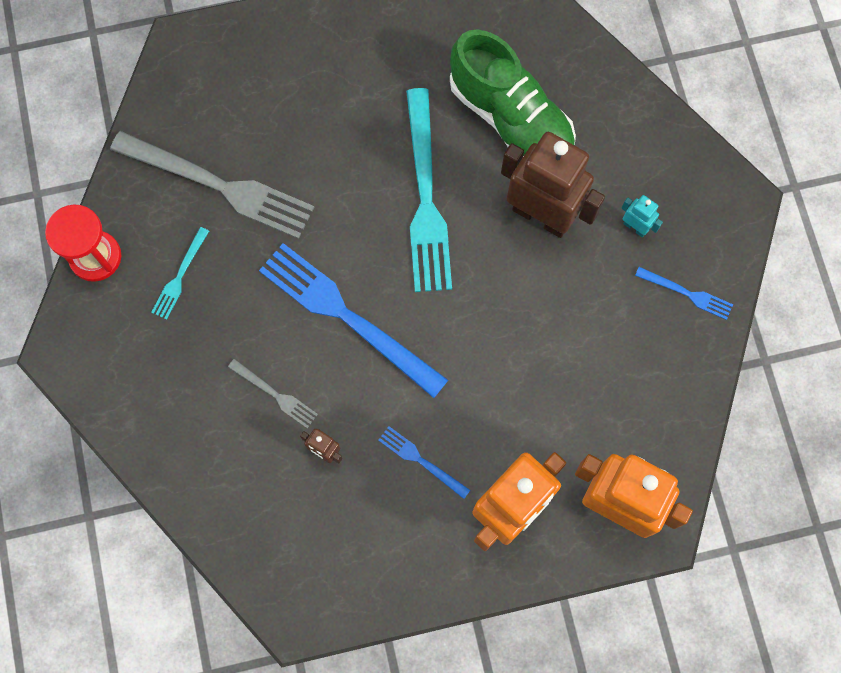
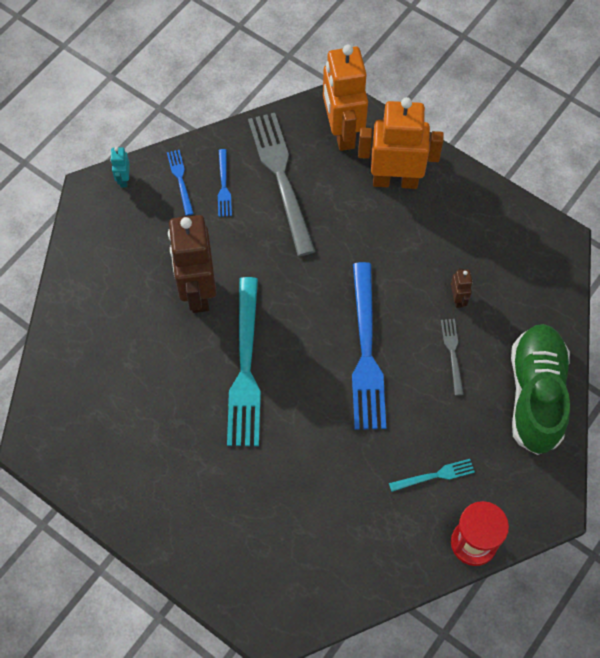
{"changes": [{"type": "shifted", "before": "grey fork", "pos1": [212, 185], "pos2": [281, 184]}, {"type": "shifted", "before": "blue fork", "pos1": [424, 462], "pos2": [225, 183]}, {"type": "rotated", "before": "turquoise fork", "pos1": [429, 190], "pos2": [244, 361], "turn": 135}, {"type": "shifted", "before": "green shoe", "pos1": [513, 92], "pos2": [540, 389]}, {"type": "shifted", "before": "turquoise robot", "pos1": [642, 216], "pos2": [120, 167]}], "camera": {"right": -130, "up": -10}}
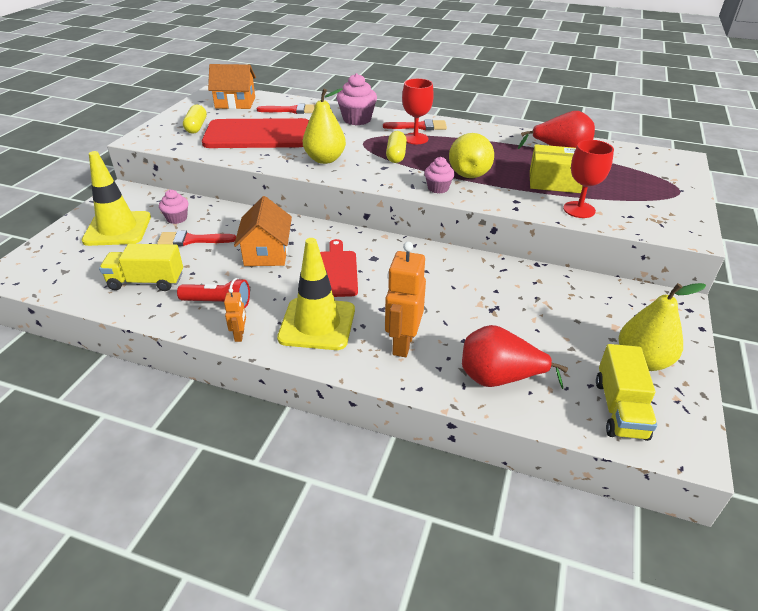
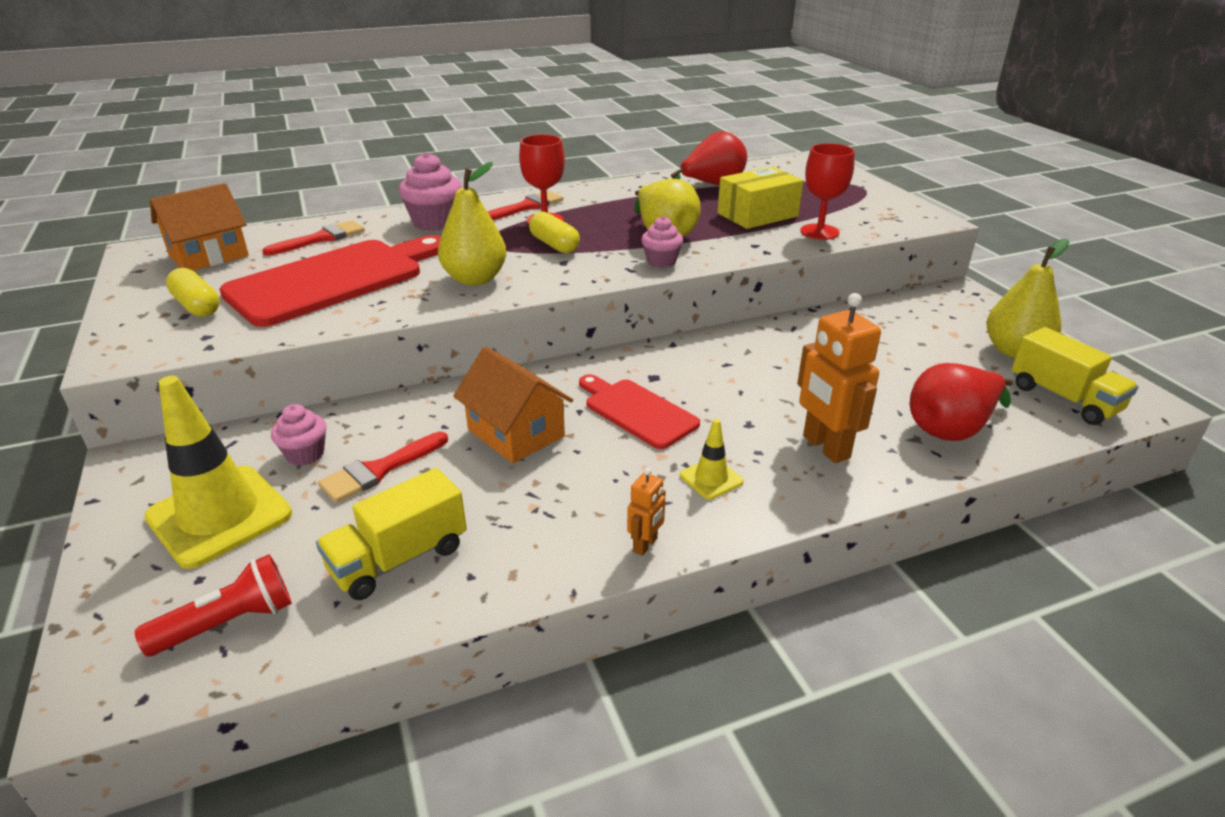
{"changes": [{"type": "shifted", "before": "red flashlight", "pos1": [213, 293], "pos2": [213, 605]}, {"type": "rotated", "before": "orange robot", "pos1": [235, 315], "pos2": [646, 512], "turn": 75}, {"type": "scaled", "before": "yellow traffic cone", "pos1": [316, 294], "pos2": [712, 459], "scale": 0.47}], "camera": {"right": -40, "up": -5}}
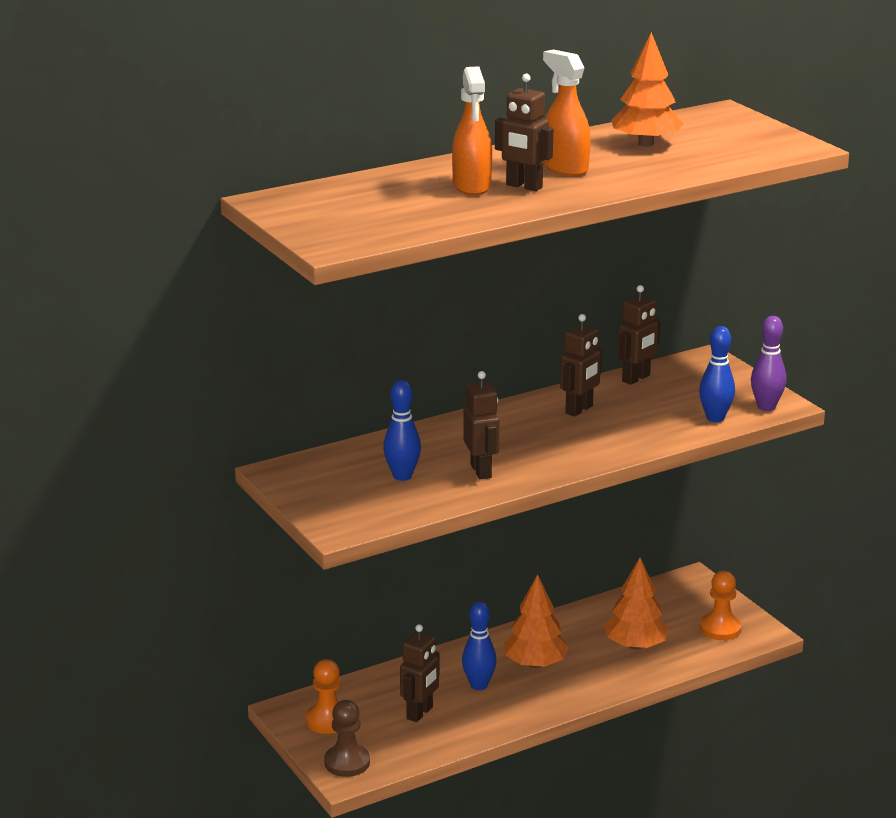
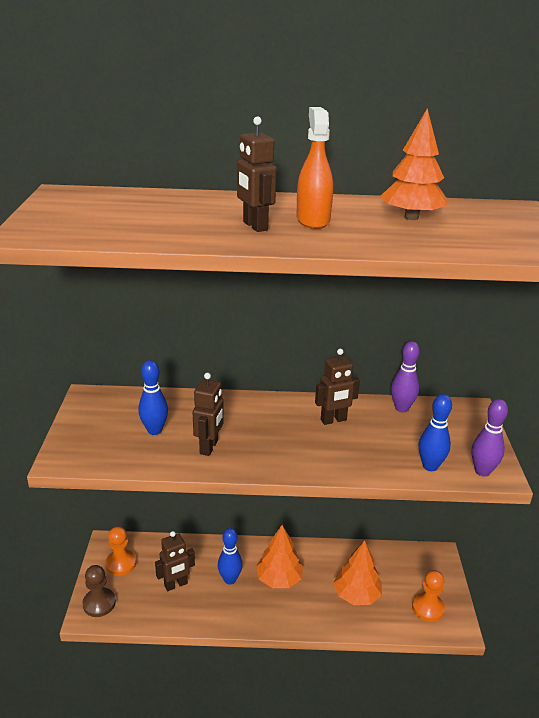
{"changes": [{"type": "gone", "before": "orange spray bottle", "pos1": [472, 130]}, {"type": "swapped", "before": "brown robot", "after": "purple bowling pin", "pos1": [639, 335], "pos2": [405, 376]}], "camera": {"right": 30, "up": 5}}
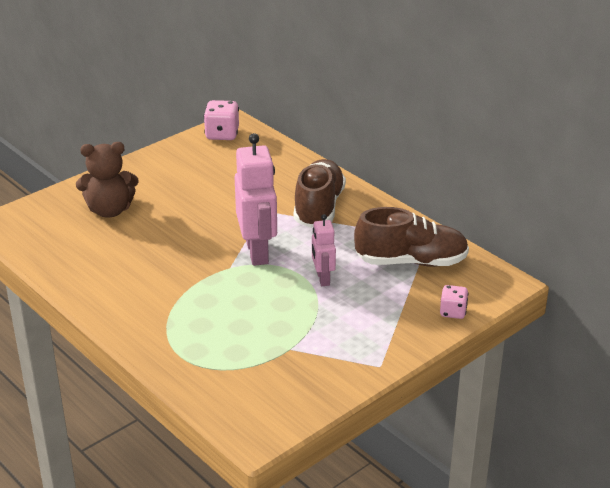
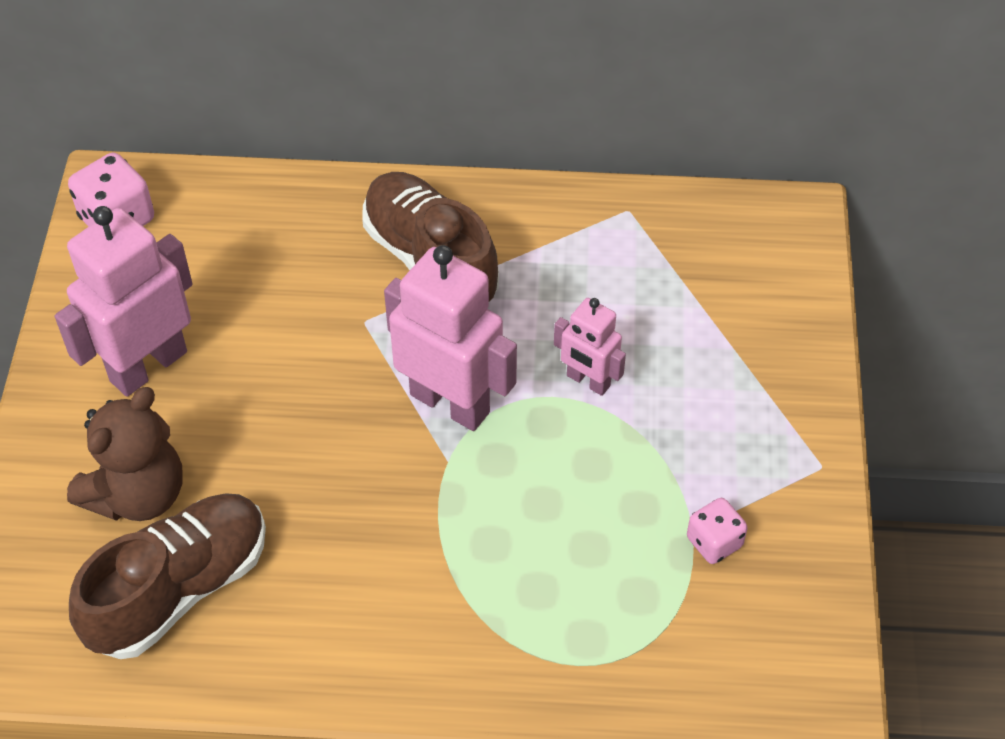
{"changes": [{"type": "shifted", "before": "brown shoe", "pos1": [411, 237], "pos2": [167, 576]}, {"type": "shifted", "before": "pink dice", "pos1": [454, 302], "pos2": [717, 531]}, {"type": "new", "after": "pink robot", "pos2": [124, 301]}], "camera": {"right": -45, "up": 20}}
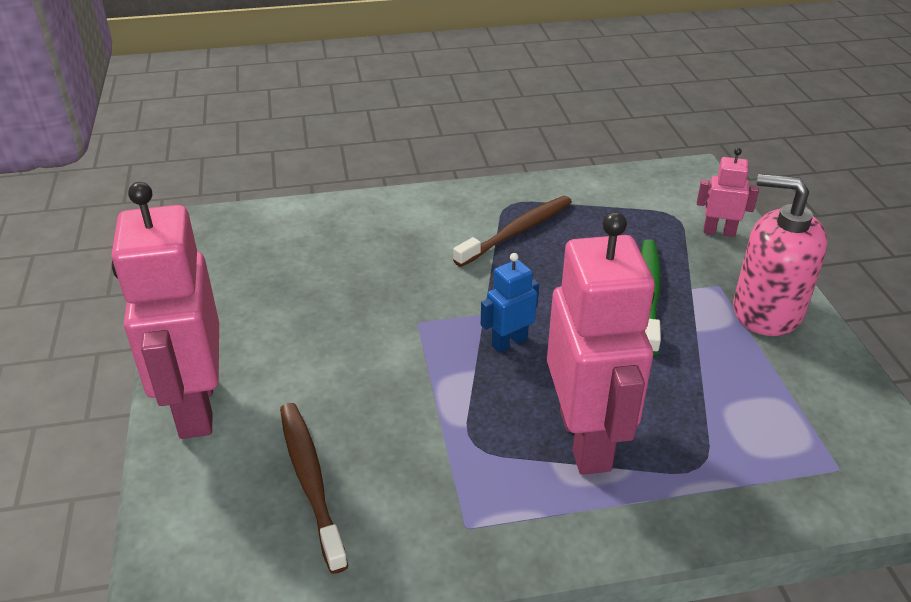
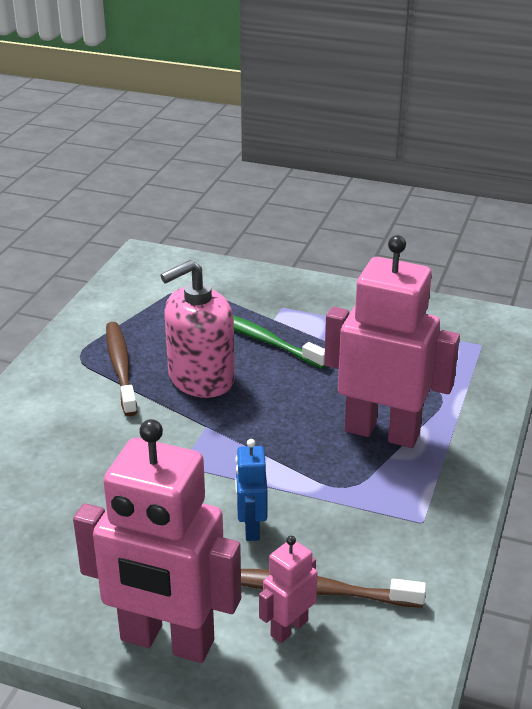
{"changes": [{"type": "shifted", "before": "blue robot", "pos1": [510, 303], "pos2": [251, 490]}, {"type": "shifted", "before": "pink robot", "pos1": [728, 192], "pos2": [288, 589]}, {"type": "shifted", "before": "pink soap dispenser", "pos1": [780, 255], "pos2": [198, 329]}], "camera": {"right": -60, "up": -5}}
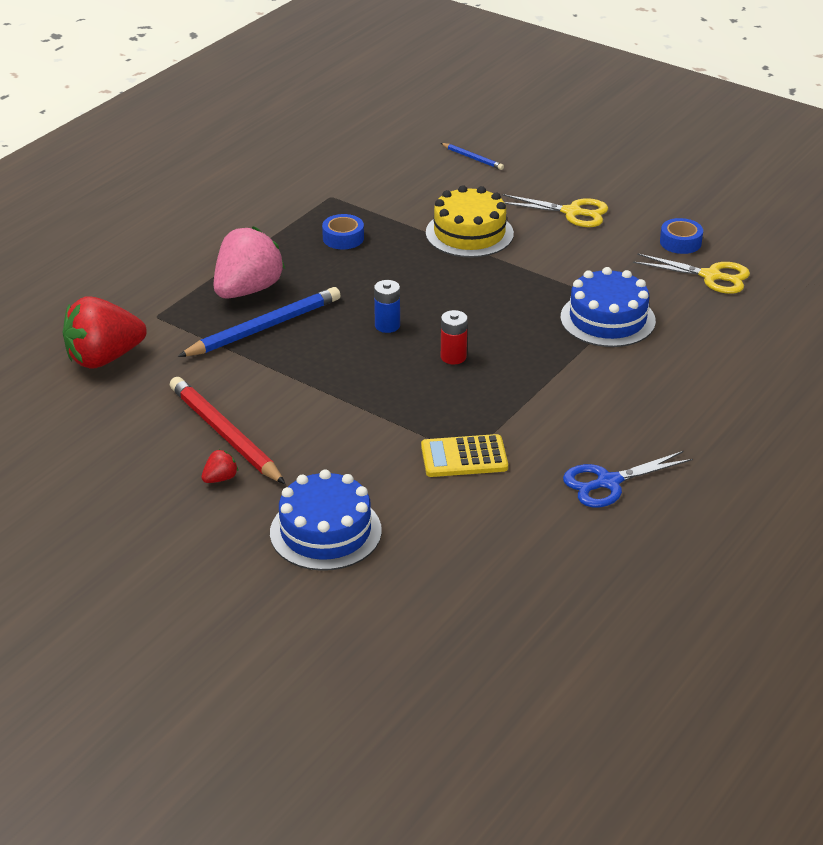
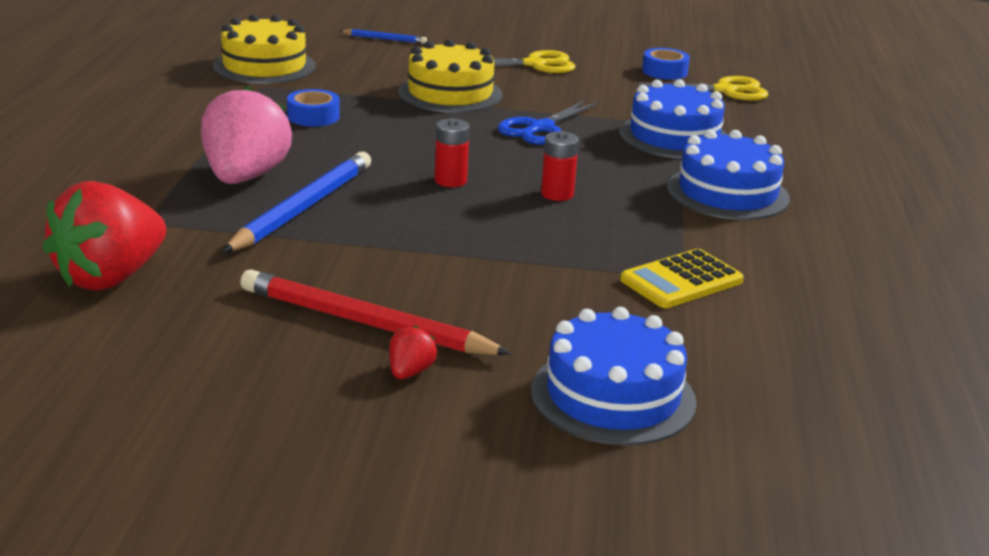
{"changes": [{"type": "repainted", "before": "blue battery", "after": "red battery", "pos1": [387, 306], "pos2": [452, 152]}, {"type": "shifted", "before": "blue scissors", "pos1": [628, 479], "pos2": [548, 122]}, {"type": "new", "after": "yellow cake", "pos2": [264, 49]}, {"type": "new", "after": "blue cake", "pos2": [728, 175]}], "camera": {"right": -30, "up": -10}}
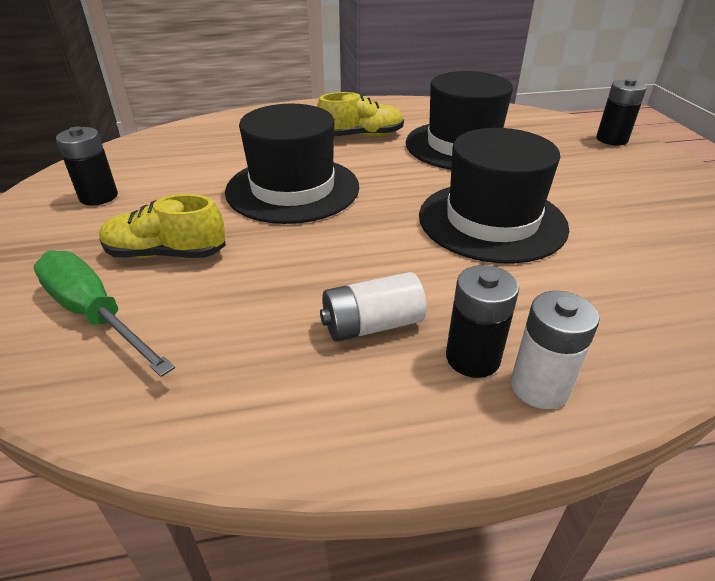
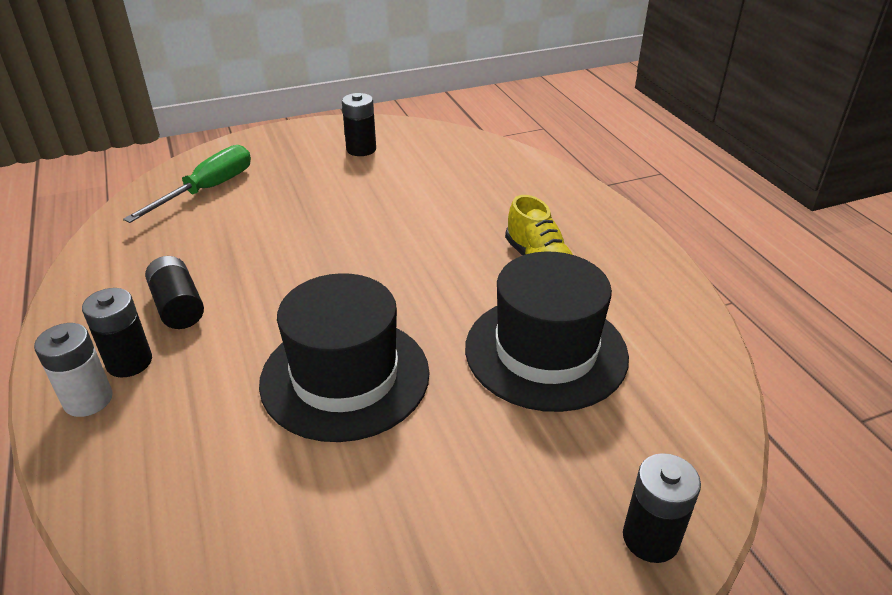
{"changes": [{"type": "gone", "before": "yellow shoe", "pos1": [162, 226]}, {"type": "gone", "before": "black hat", "pos1": [292, 164]}, {"type": "repainted", "before": "white battery", "after": "black battery", "pos1": [373, 307], "pos2": [174, 292]}], "camera": {"right": 80, "up": 0}}
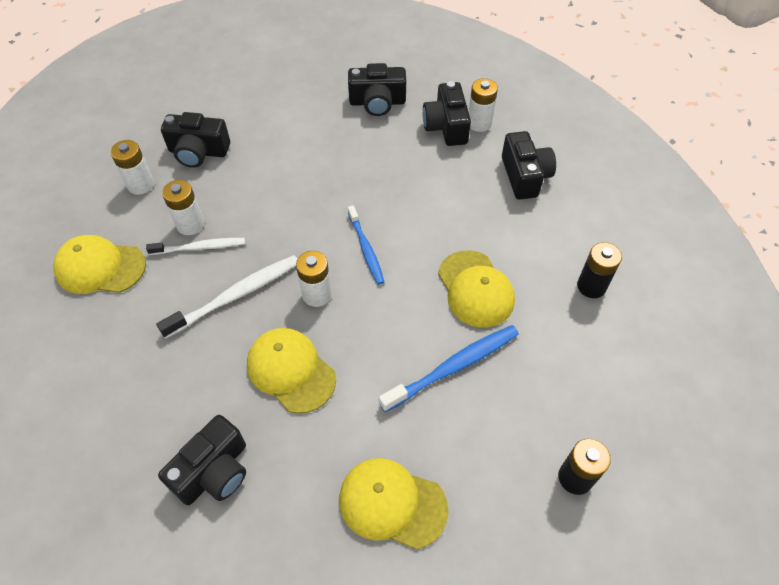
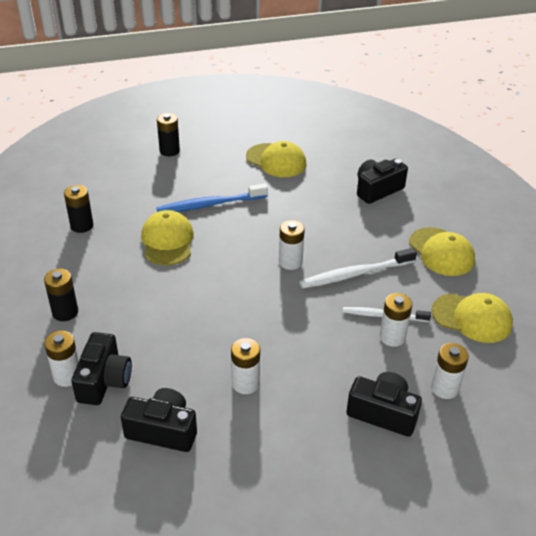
{"changes": [{"type": "shifted", "before": "yellow cap", "pos1": [291, 371], "pos2": [442, 251]}, {"type": "gone", "before": "blue toothbrush", "pos1": [366, 245]}, {"type": "swapped", "before": "black camera", "after": "black battery", "pos1": [529, 165], "pos2": [61, 295]}, {"type": "new", "after": "white battery", "pos2": [245, 366]}], "camera": {"right": -165, "up": -15}}
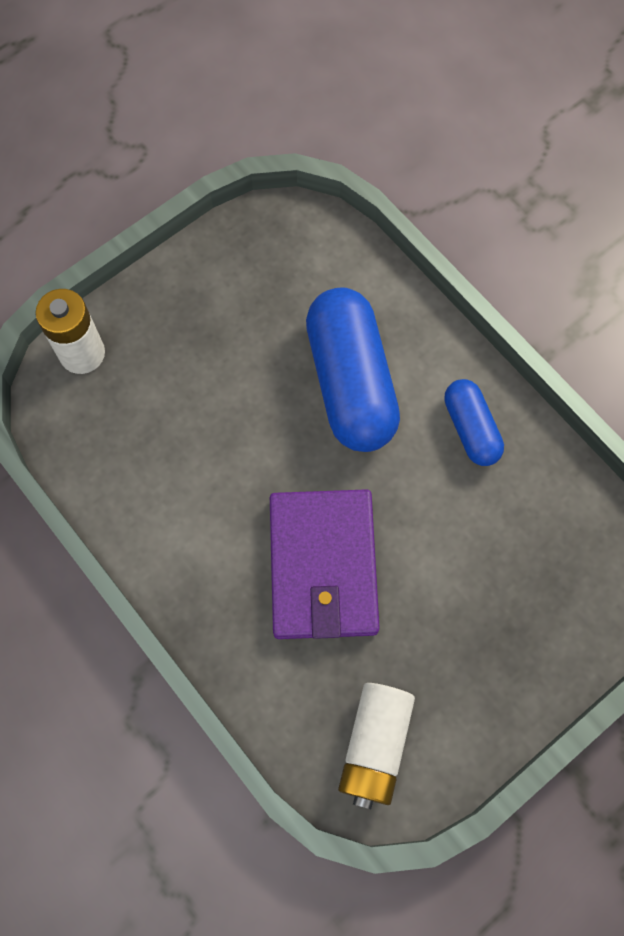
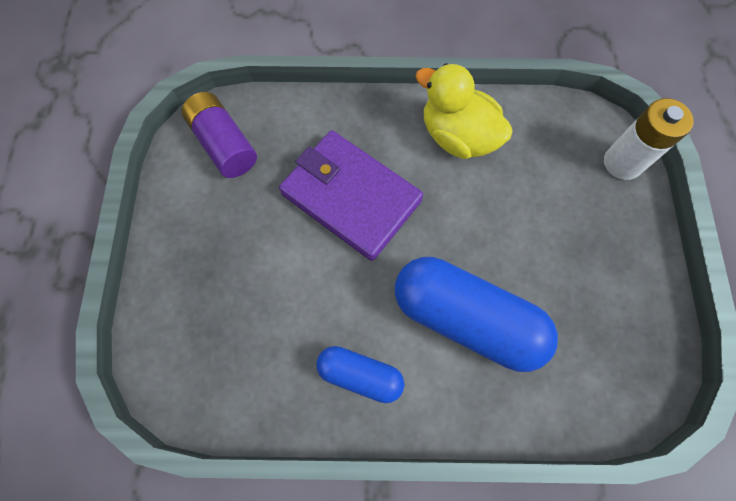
{"changes": [{"type": "repainted", "before": "white battery", "after": "purple battery", "pos1": [376, 746], "pos2": [219, 135]}, {"type": "new", "after": "yellow duck", "pos2": [464, 111]}], "camera": {"right": 130, "up": 0}}
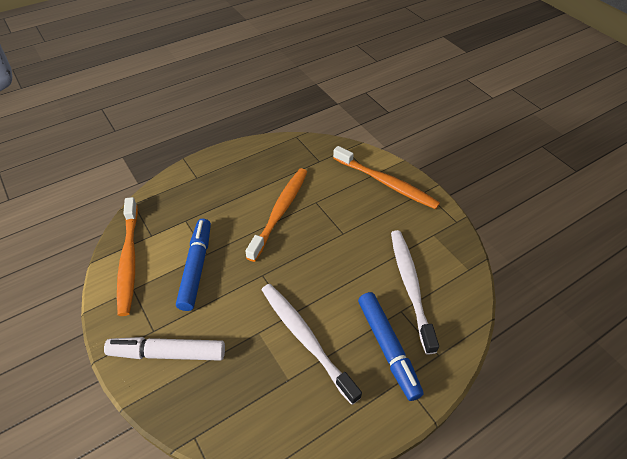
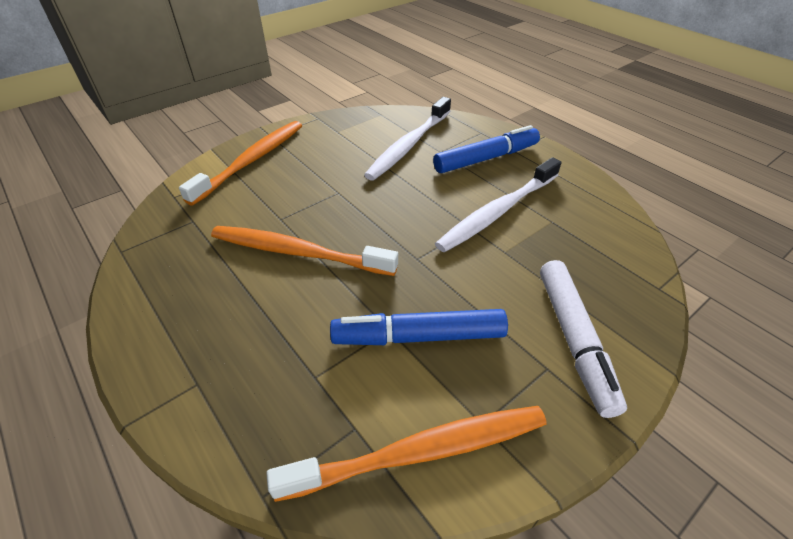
{"changes": [{"type": "rotated", "before": "white toothbrush", "pos1": [415, 292], "pos2": [407, 139], "turn": -45}], "camera": {"right": -95, "up": -5}}
